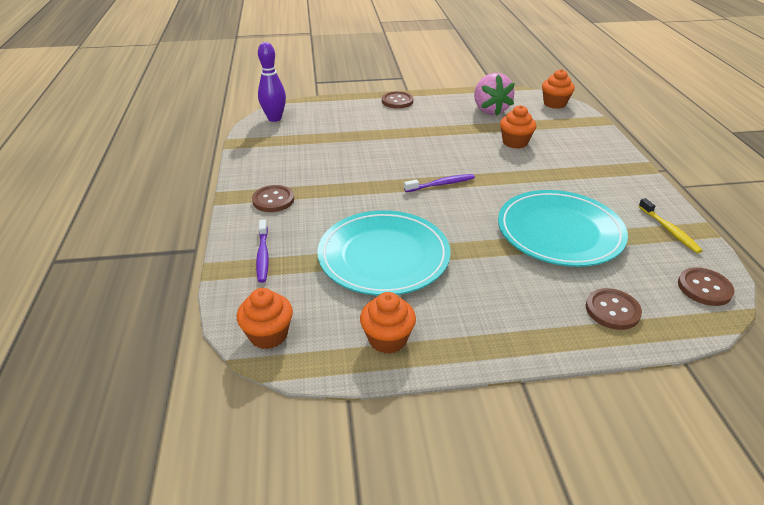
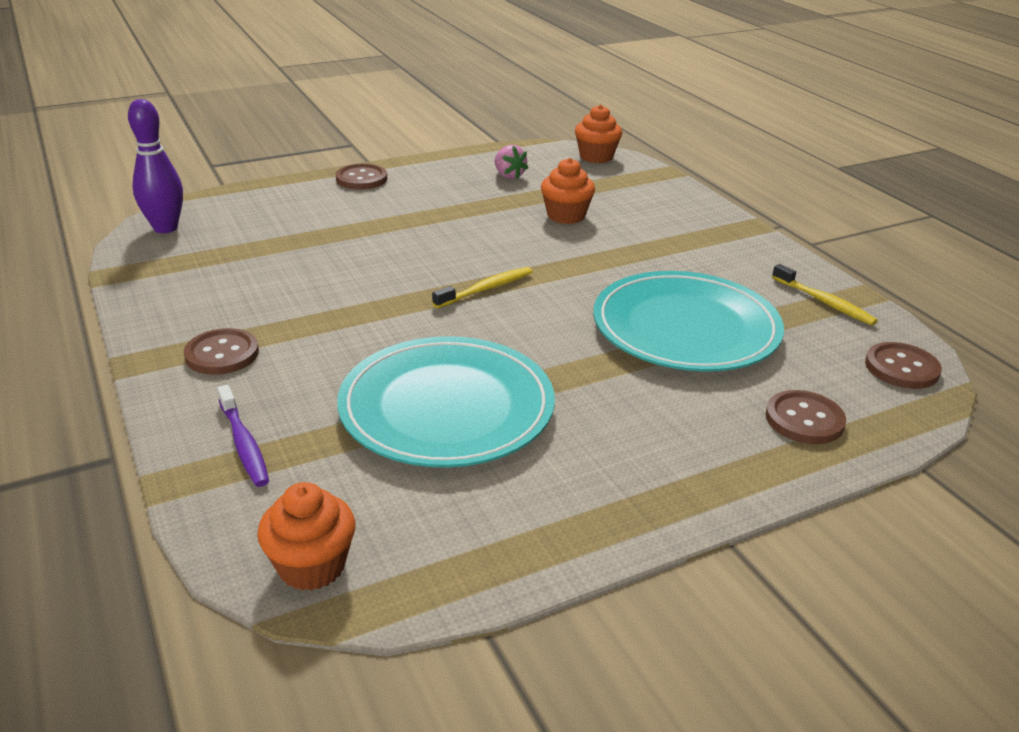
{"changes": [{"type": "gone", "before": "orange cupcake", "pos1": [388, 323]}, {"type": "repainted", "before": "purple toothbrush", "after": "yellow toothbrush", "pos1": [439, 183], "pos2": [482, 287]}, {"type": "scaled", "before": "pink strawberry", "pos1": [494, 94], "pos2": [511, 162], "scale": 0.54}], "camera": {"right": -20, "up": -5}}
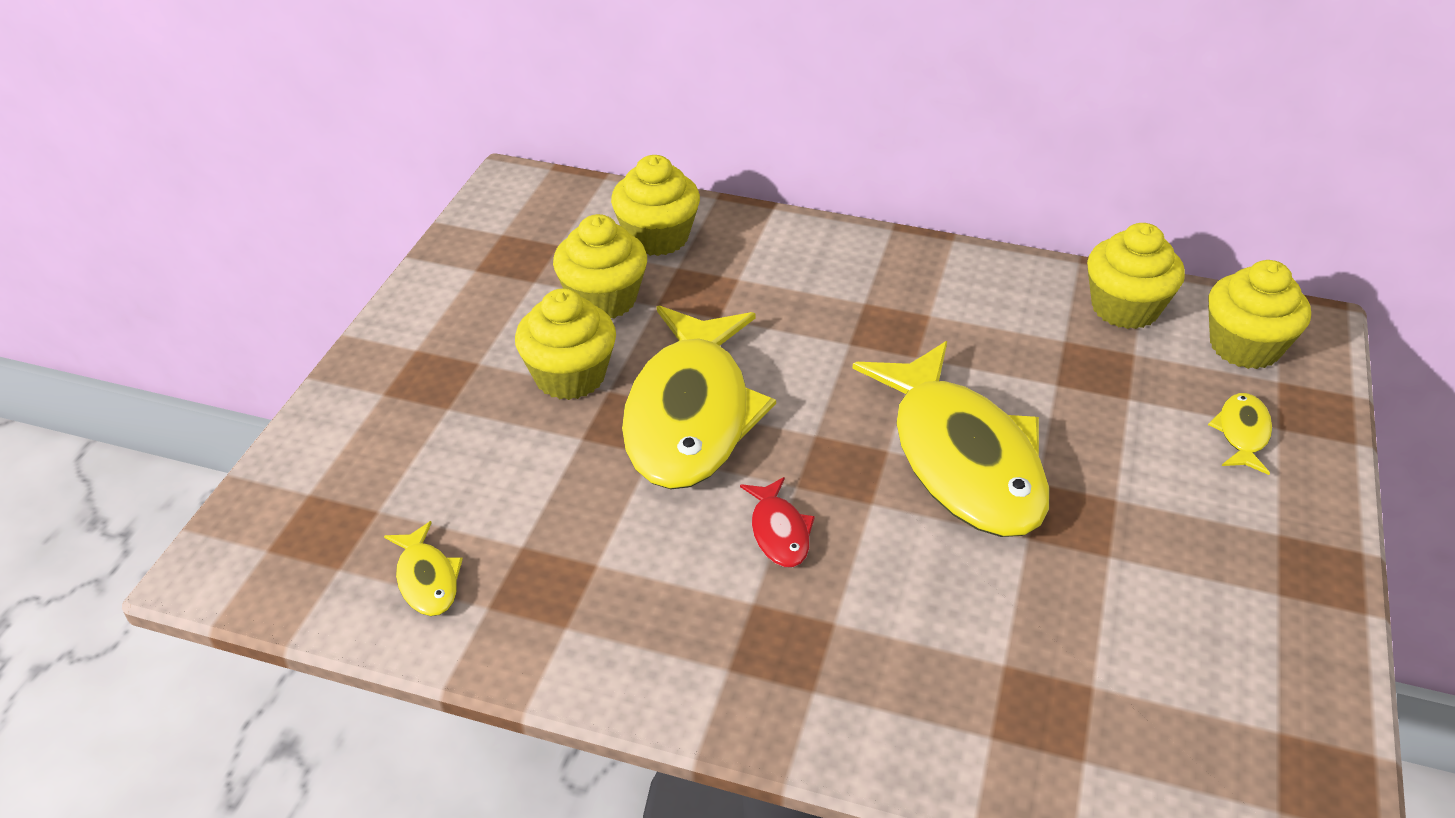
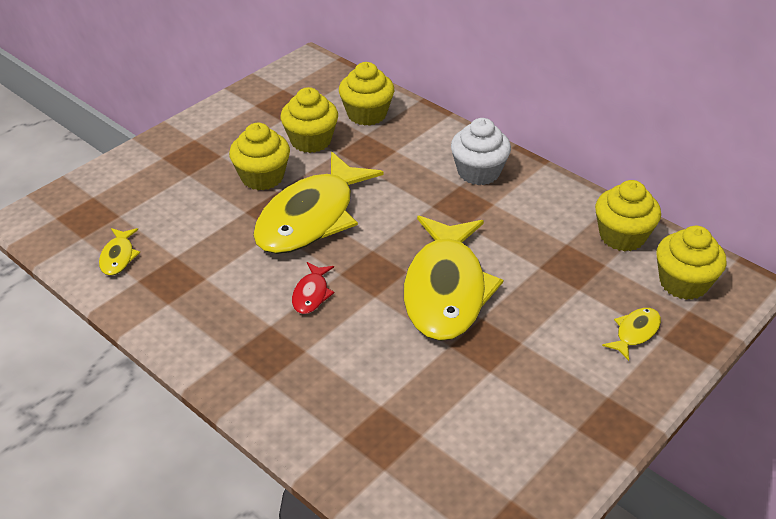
{"changes": [{"type": "new", "after": "white cupcake", "pos2": [481, 151]}], "camera": {"right": 25, "up": 0}}
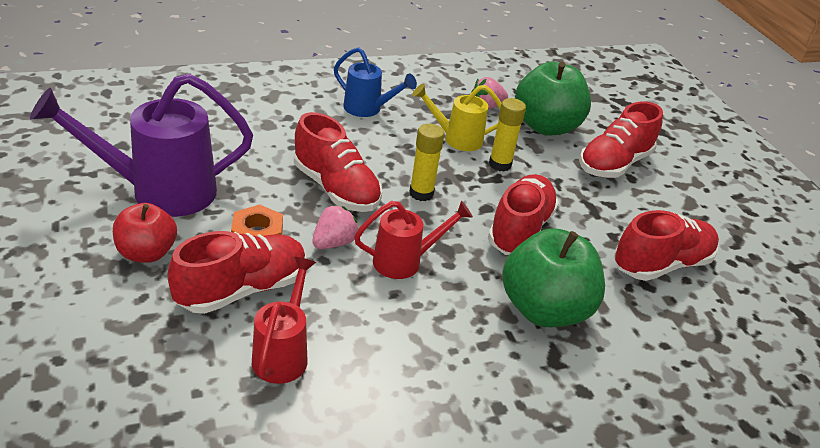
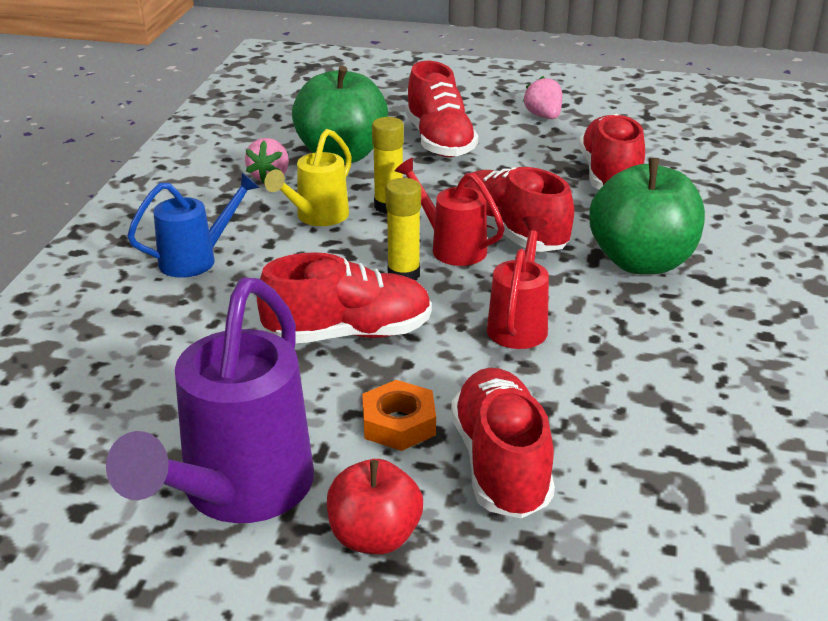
{"changes": [{"type": "shifted", "before": "red watering can", "pos1": [284, 320], "pos2": [450, 212]}, {"type": "shifted", "before": "pink strawberry", "pos1": [335, 226], "pos2": [542, 97]}], "camera": {"right": -55, "up": -5}}
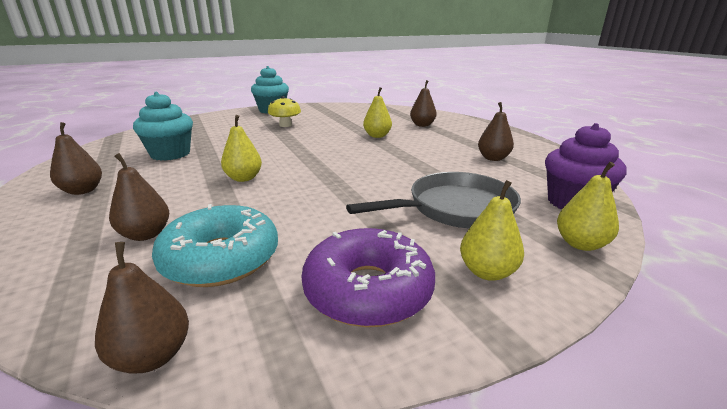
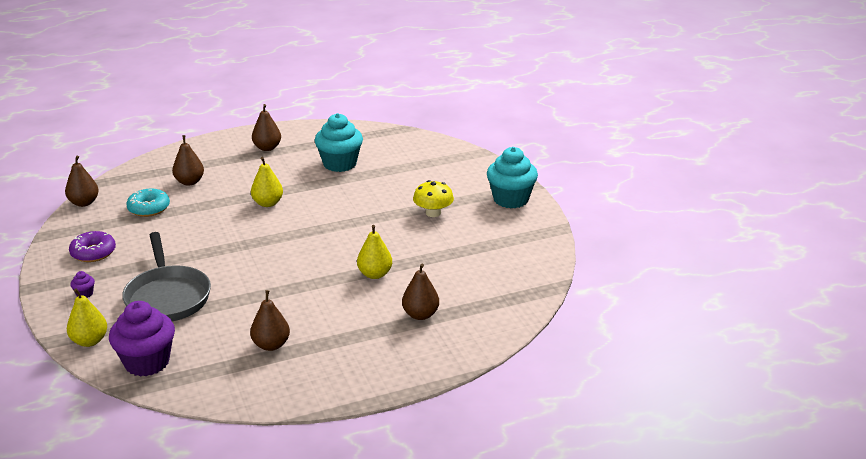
{"changes": [{"type": "scaled", "before": "turquoise donut", "pos1": [215, 245], "pos2": [148, 202], "scale": 0.64}, {"type": "scaled", "before": "purple donut", "pos1": [368, 277], "pos2": [92, 246], "scale": 0.64}, {"type": "swapped", "before": "yellow pear", "after": "purple cupcake", "pos1": [492, 230], "pos2": [82, 284]}], "camera": {"right": 95, "up": 5}}
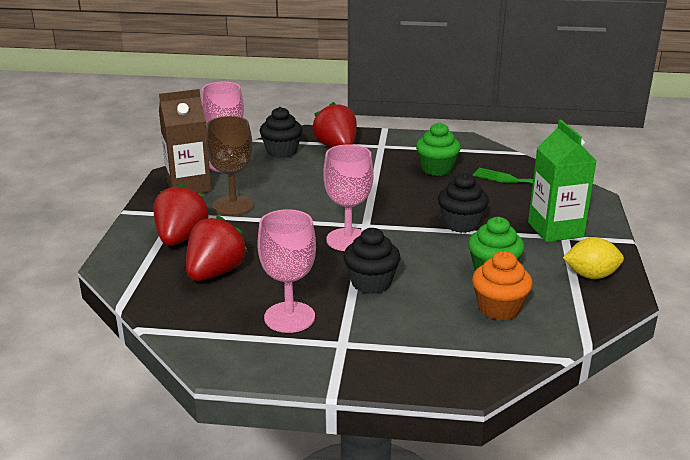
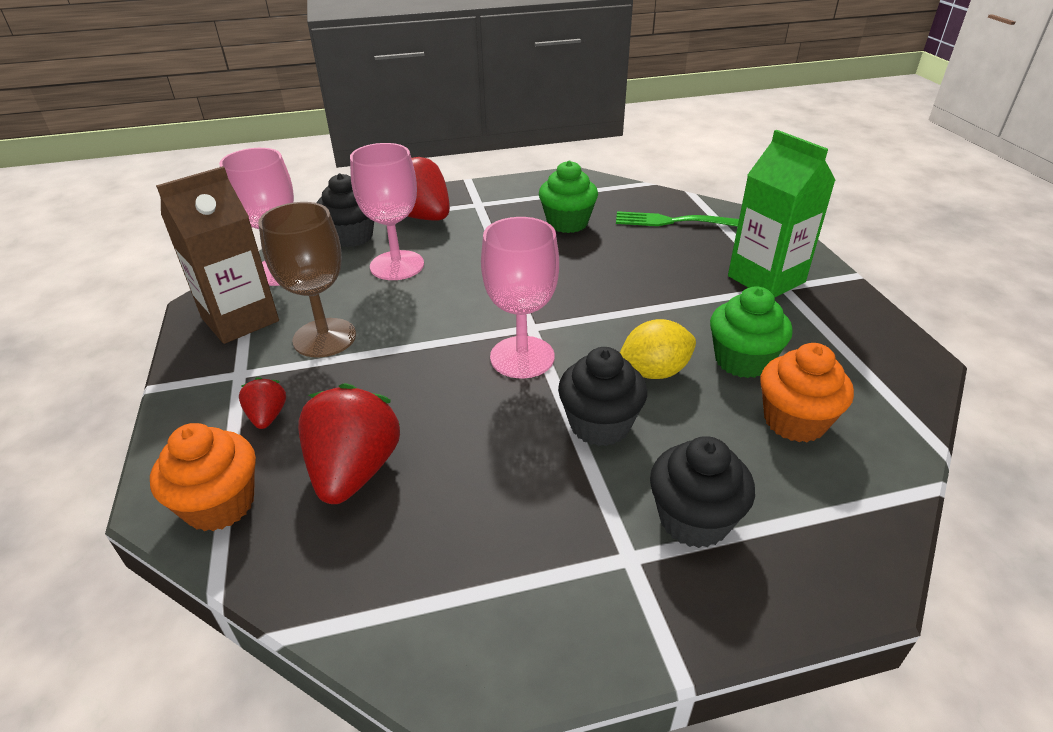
{"changes": [{"type": "scaled", "before": "red strawberry", "pos1": [181, 214], "pos2": [262, 403], "scale": 0.49}, {"type": "shifted", "before": "pink goblet", "pos1": [286, 271], "pos2": [387, 211]}, {"type": "shifted", "before": "black cupcake", "pos1": [463, 203], "pos2": [702, 492]}, {"type": "shifted", "before": "yellow lemon", "pos1": [593, 258], "pos2": [658, 349]}, {"type": "new", "after": "orange cupcake", "pos2": [203, 477]}], "camera": {"right": -20, "up": 10}}
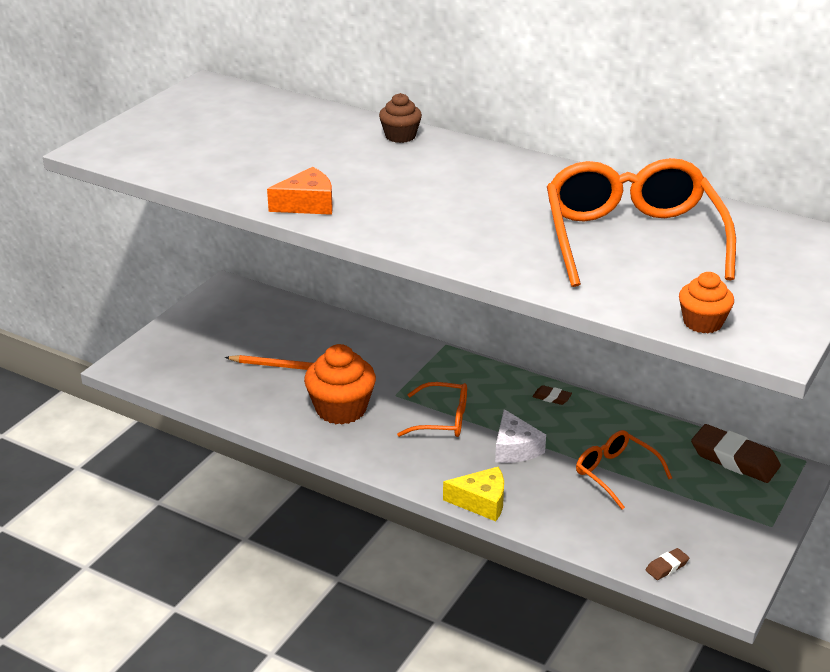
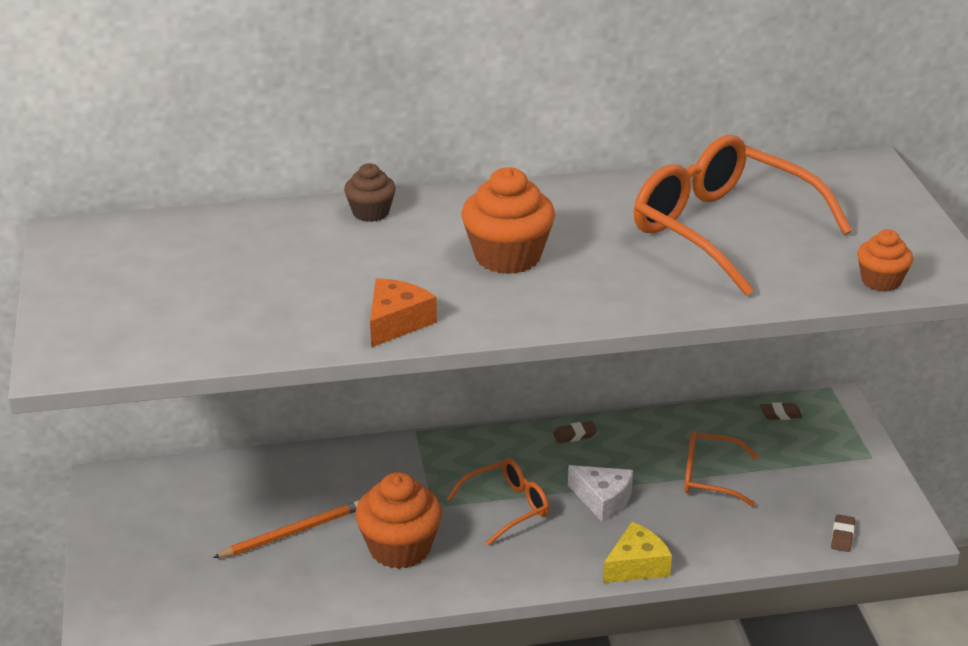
{"changes": [{"type": "scaled", "before": "brown eraser", "pos1": [736, 453], "pos2": [781, 411], "scale": 0.46}, {"type": "new", "after": "orange cupcake", "pos2": [508, 220]}], "camera": {"right": -40, "up": 0}}
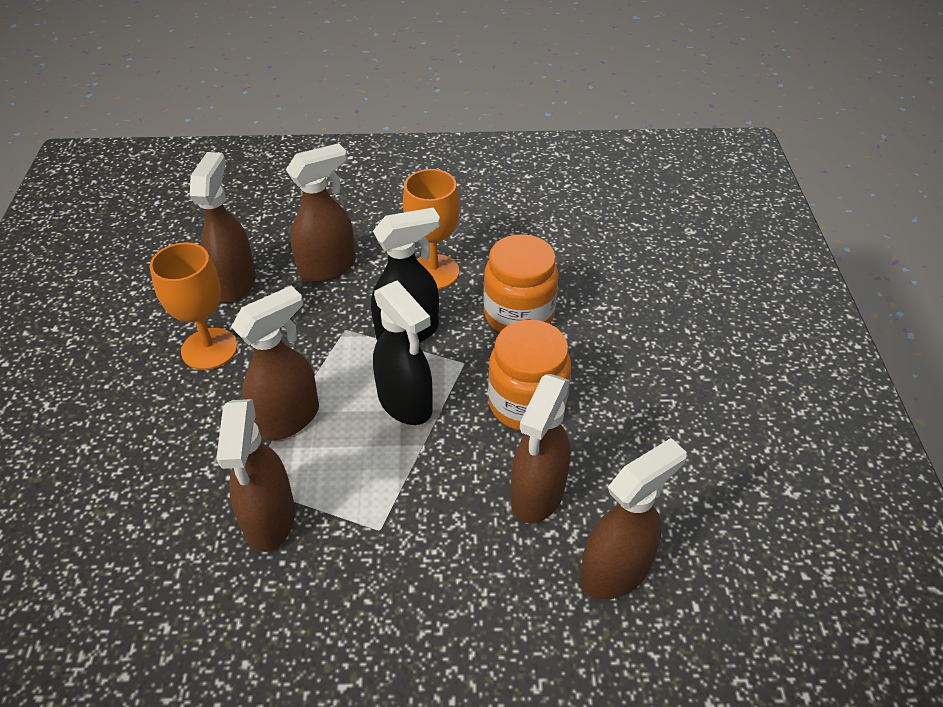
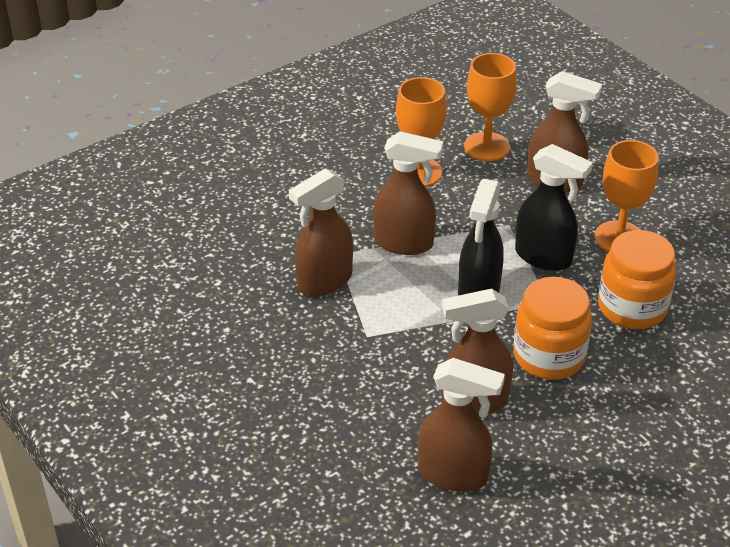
{"changes": [{"type": "swapped", "before": "brown spray bottle", "after": "orange goblet", "pos1": [223, 227], "pos2": [490, 107]}], "camera": {"right": 55, "up": -5}}
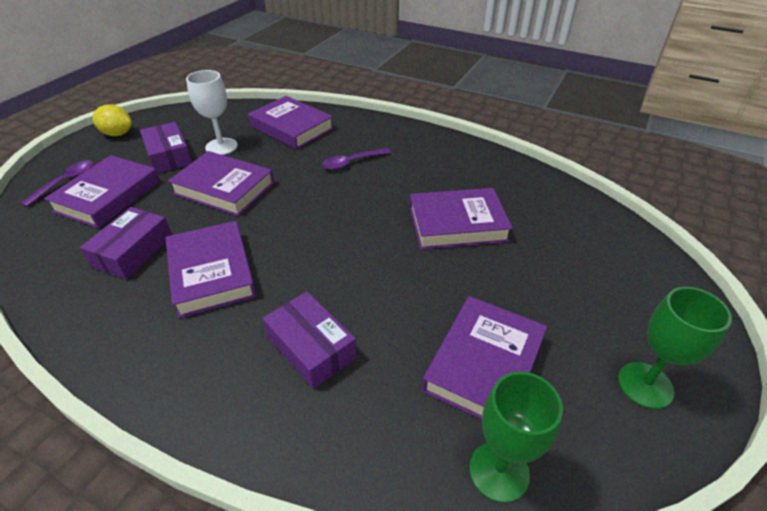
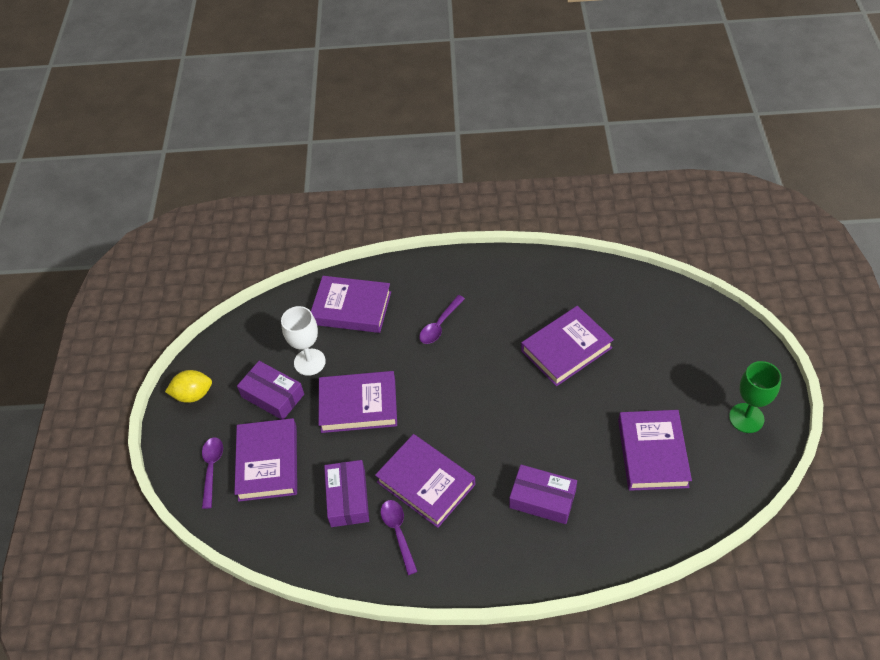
{"changes": [{"type": "gone", "before": "green goblet", "pos1": [516, 437]}, {"type": "new", "after": "purple spoon", "pos2": [399, 537]}], "camera": {"right": -25, "up": 10}}
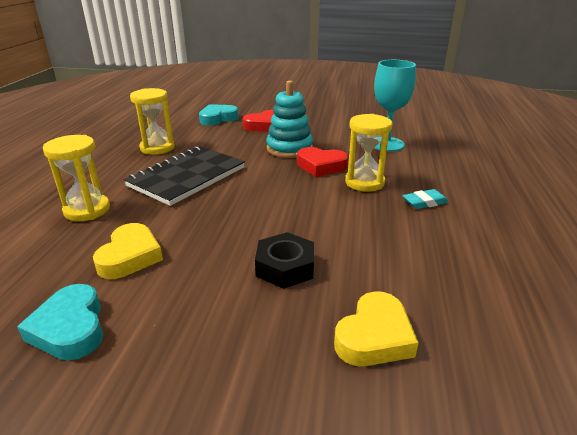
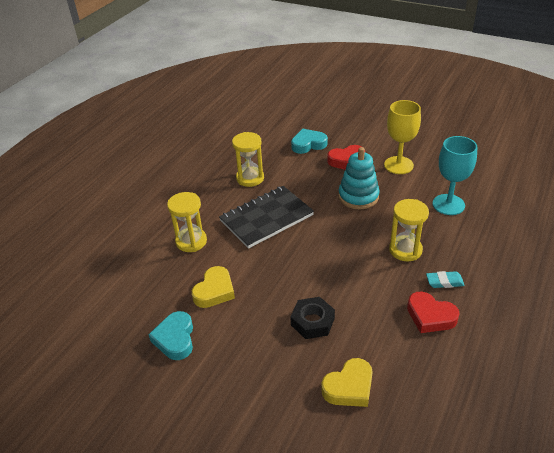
{"changes": [{"type": "shifted", "before": "red heart", "pos1": [322, 162], "pos2": [433, 312]}, {"type": "new", "after": "yellow goblet", "pos2": [402, 137]}], "camera": {"right": 20, "up": 10}}
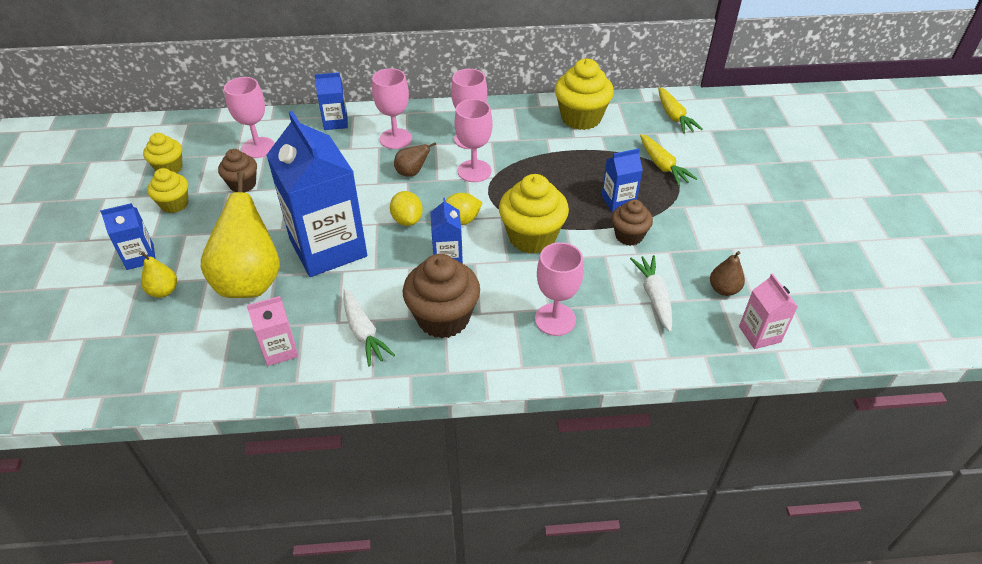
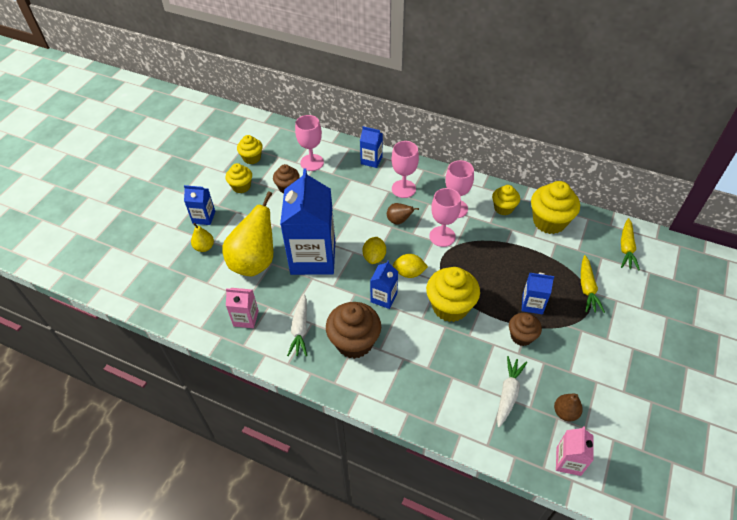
{"changes": [{"type": "gone", "before": "pink goblet", "pos1": [559, 289]}, {"type": "new", "after": "yellow cupcake", "pos2": [506, 200]}], "camera": {"right": 30, "up": 5}}
